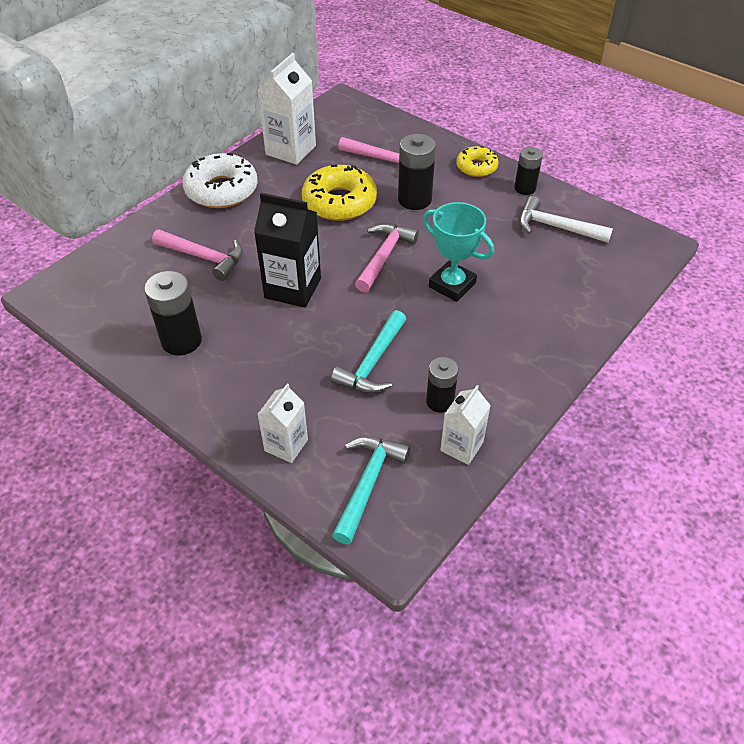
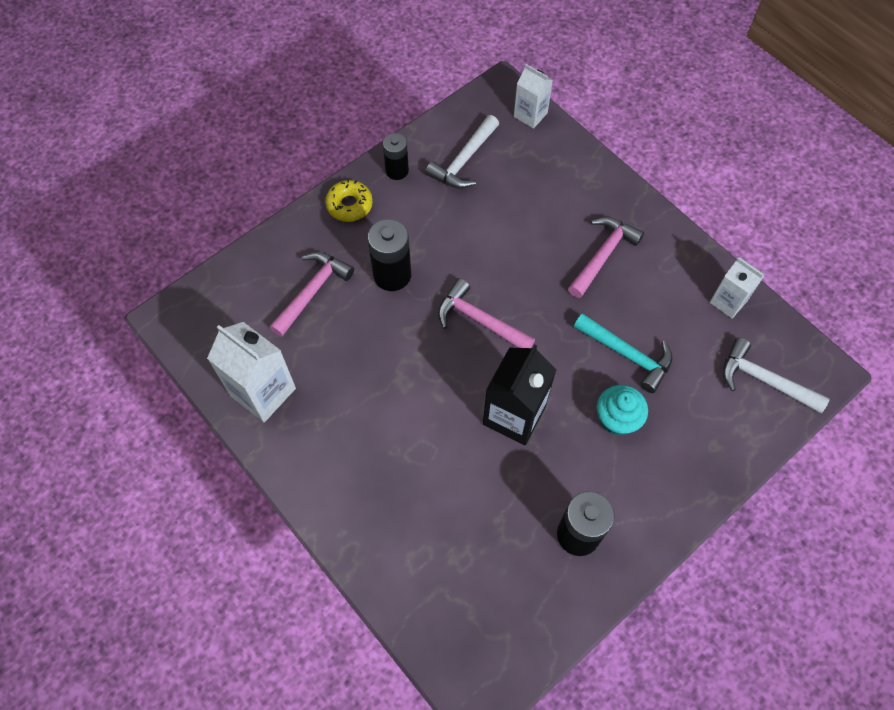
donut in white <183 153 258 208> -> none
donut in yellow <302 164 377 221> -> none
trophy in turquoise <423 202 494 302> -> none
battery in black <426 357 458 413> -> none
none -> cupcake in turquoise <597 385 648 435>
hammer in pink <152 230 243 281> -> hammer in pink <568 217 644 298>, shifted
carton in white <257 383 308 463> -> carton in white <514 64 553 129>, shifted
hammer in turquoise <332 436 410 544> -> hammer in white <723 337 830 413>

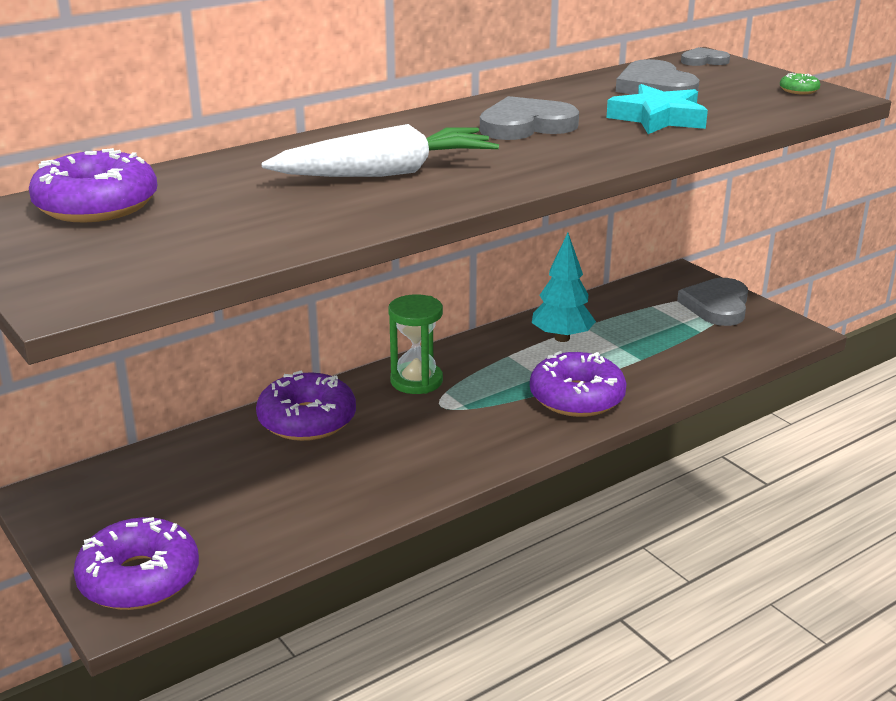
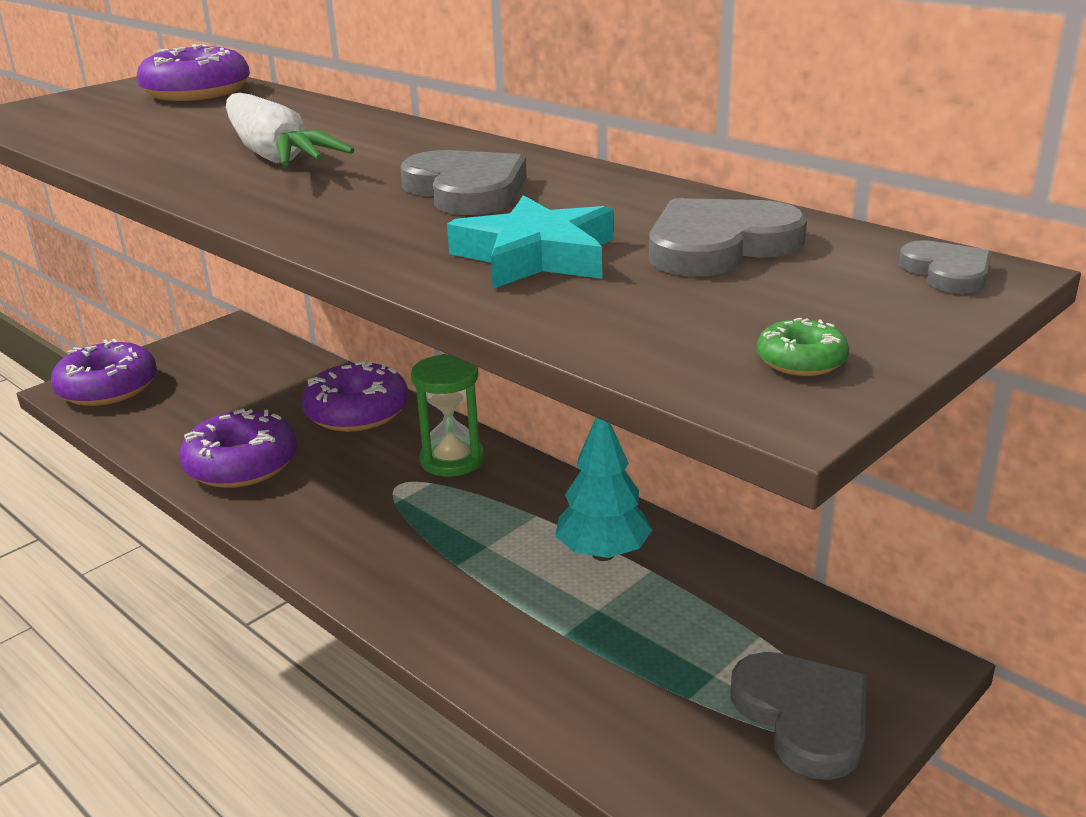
donut in purple <530 351 627 417> -> donut in purple <179 409 297 488>, shifted
heart in grey <677 278 748 326> -> heart in grey <731 652 867 780>, 60 degrees clockwise

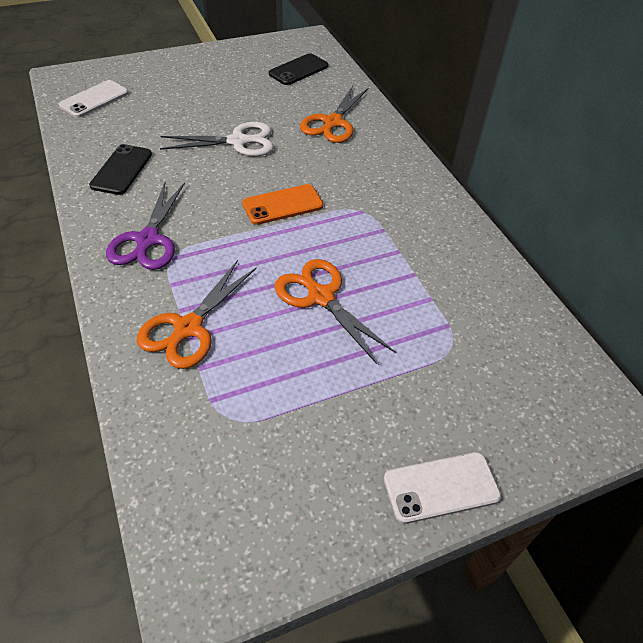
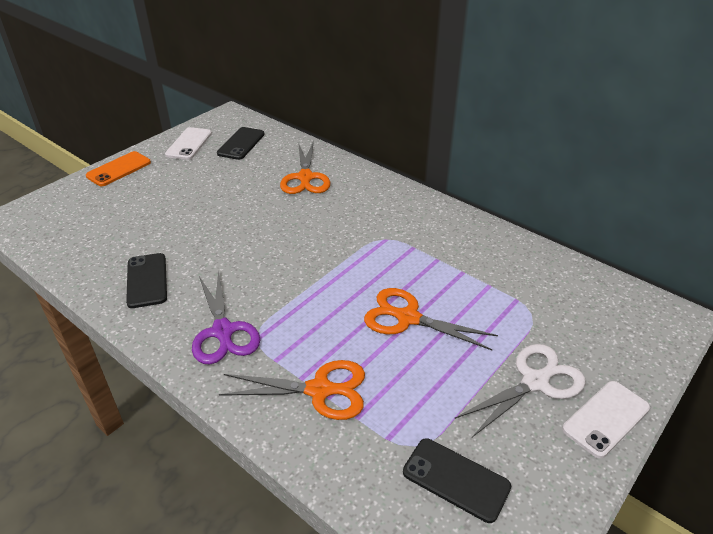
none -> phone in black <403 438 511 523>
phone in white <59 80 129 118> -> phone in white <165 127 212 160>, shifted
scissors in white <160 122 274 156> -> scissors in white <454 344 586 437>, shifted
phone in orange <242 184 323 225> -> phone in orange <86 151 151 186>, shifted
scissors in orange <137 260 256 369> -> scissors in orange <219 360 365 420>, 90 degrees counterclockwise

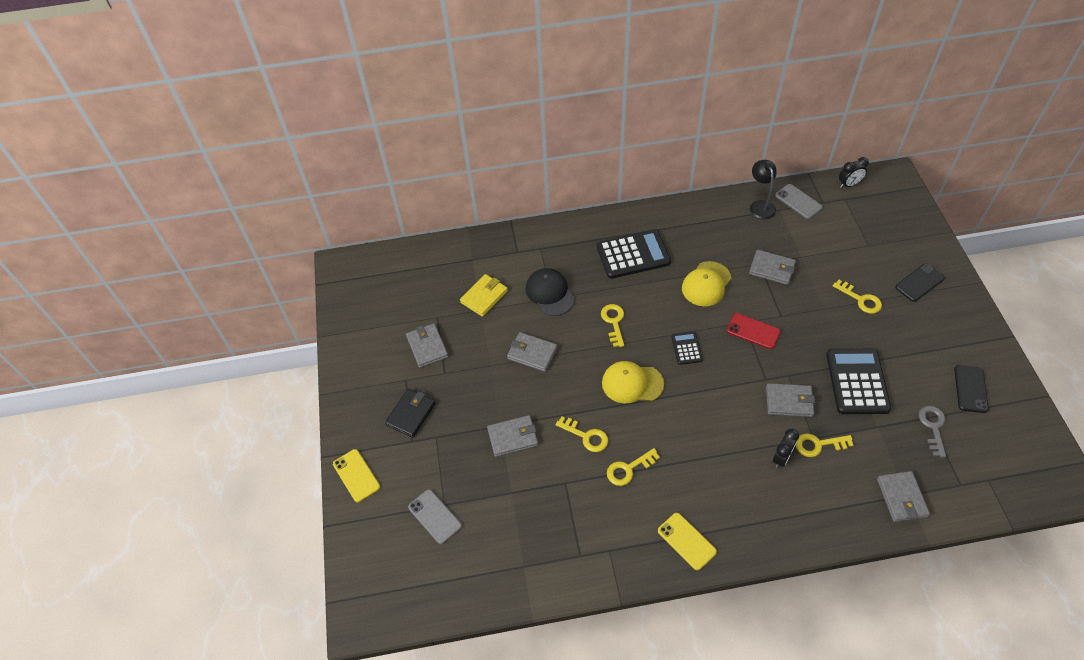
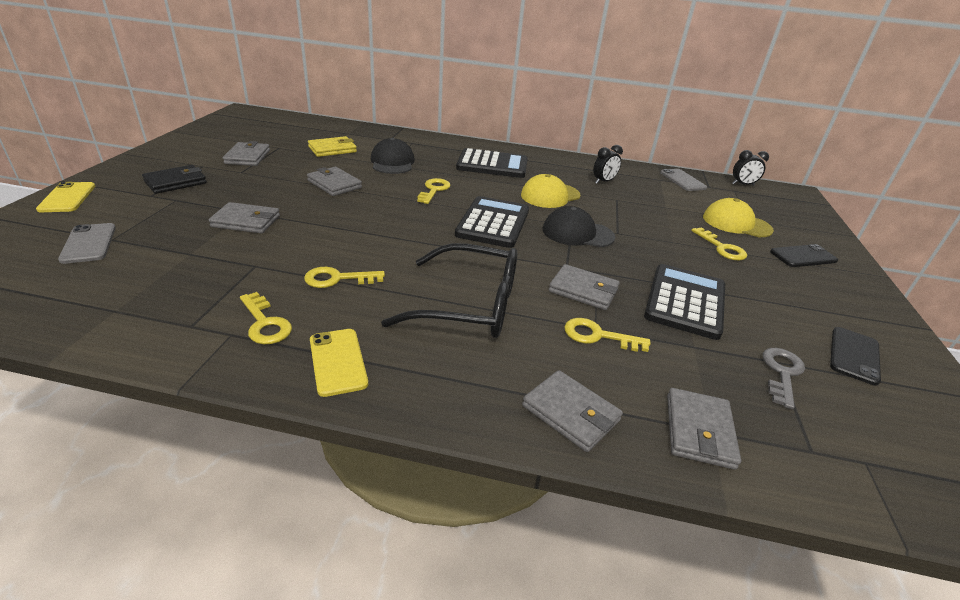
lamp in black <750 160 777 220> -> none
none -> glasses in black <381 243 517 338>
key in yellow <555 416 608 452> -> key in yellow <240 292 292 344>, shifted
cap in yellow <602 361 664 404> -> cap in yellow <703 198 774 237>, shifted
wallet in grey <749 250 796 285> -> wallet in grey <522 370 623 452>, shifted
clock in black <773 428 799 468> -> clock in black <593 145 623 184>, shifted
phone in red <727 313 781 349> -> cap in black <543 206 615 247>
calculator in black <671 331 703 365> -> calculator in black <455 196 529 248>, x1.98

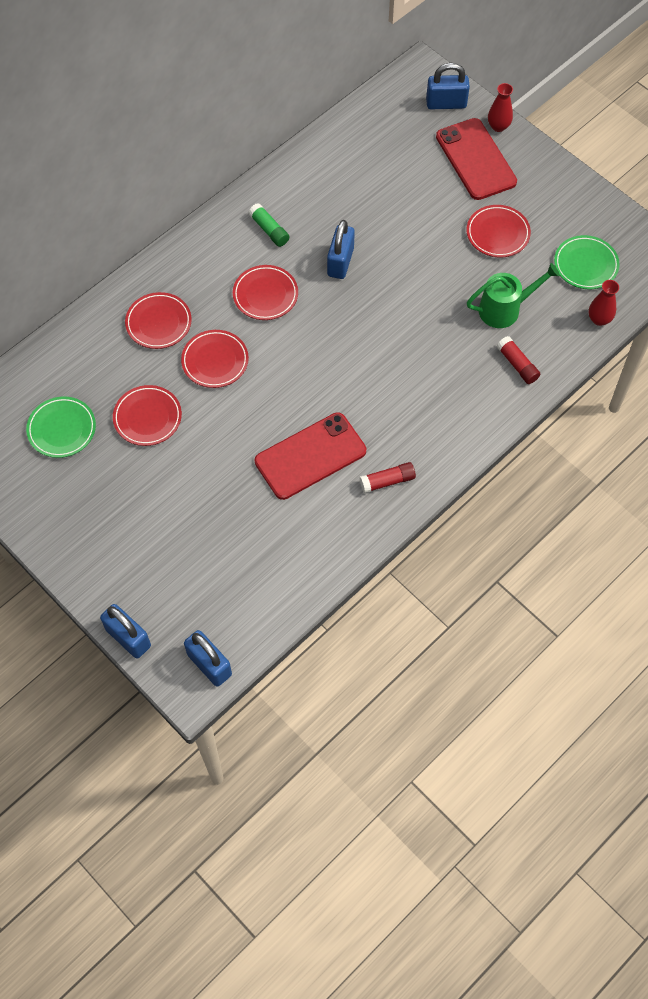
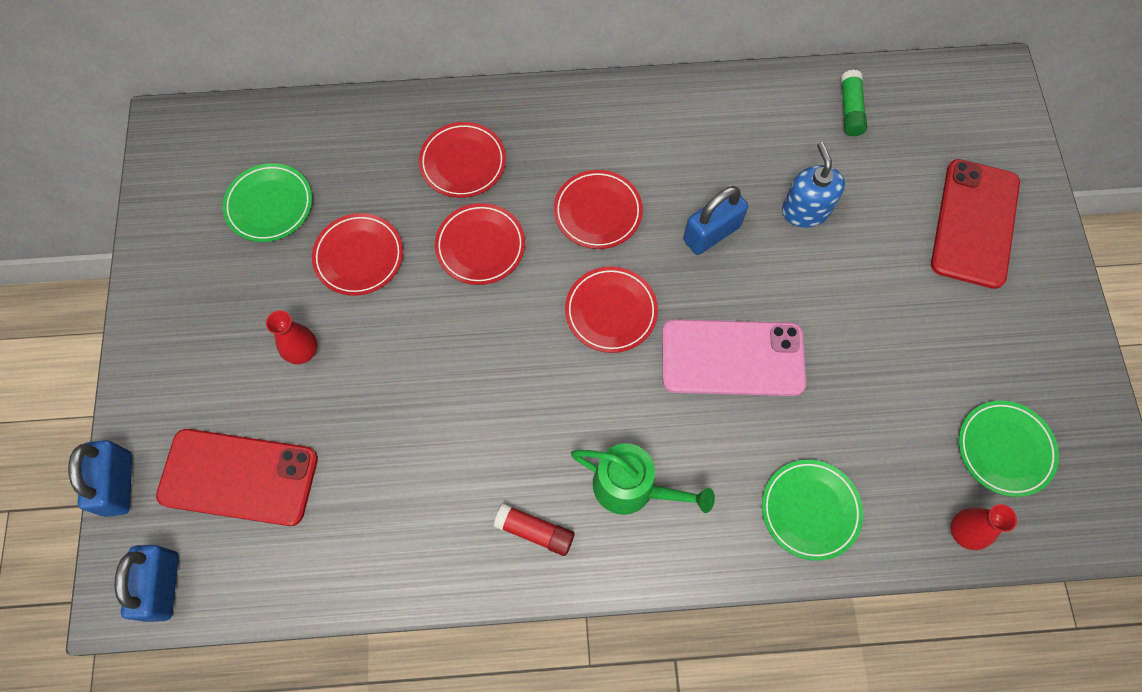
padlock in blue <426 63 470 109> -> none
none -> phone in pink <662 319 806 396>
none -> soap dispenser in blue <782 142 845 228>
glue stick in green <248 203 289 247> -> glue stick in green <841 70 867 136>, shifted
phone in red <255 413 366 500> -> phone in red <156 429 318 526>, shifted
plate in red <467 205 531 257> -> plate in red <565 267 658 353>, shifted
watering can in green <467 263 560 328> -> watering can in green <571 443 715 515>, shifted
vase in red <488 83 513 132> -> vase in red <266 310 318 364>, shifted
glue stick in red <497 336 540 384> -> plate in green <762 460 863 561>

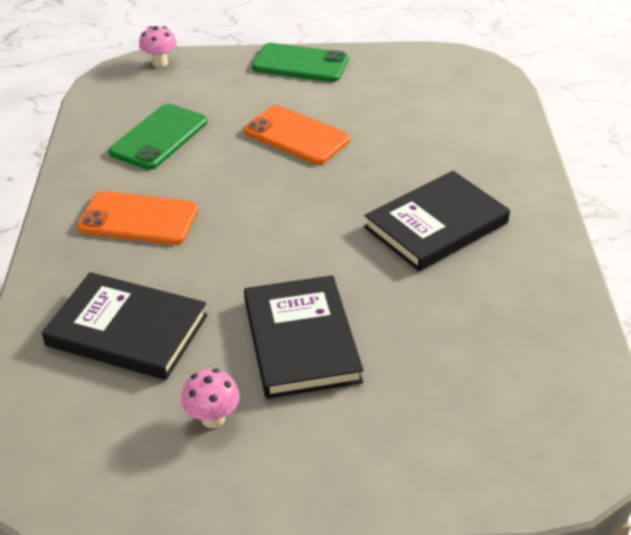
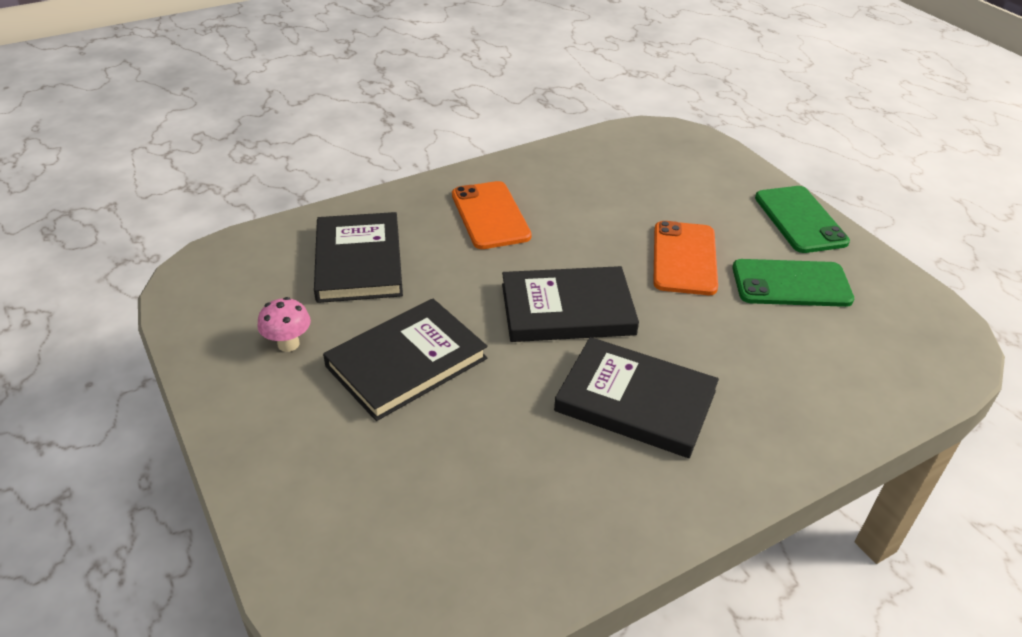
mushroom in pink <139 26 177 67> -> none
none -> book in black <502 266 639 342>
phone in green <109 104 207 170> -> phone in green <732 259 854 307>, shifted

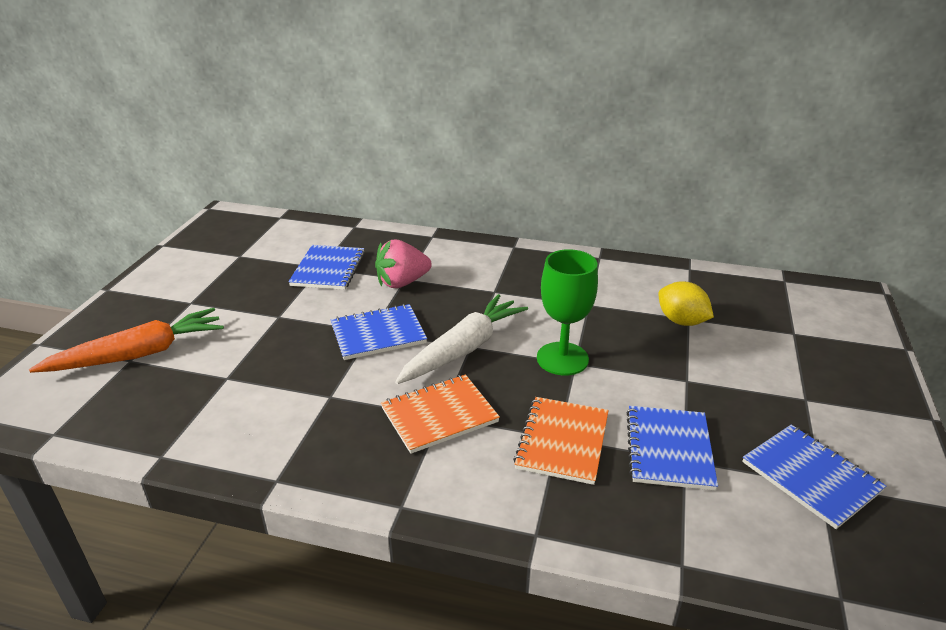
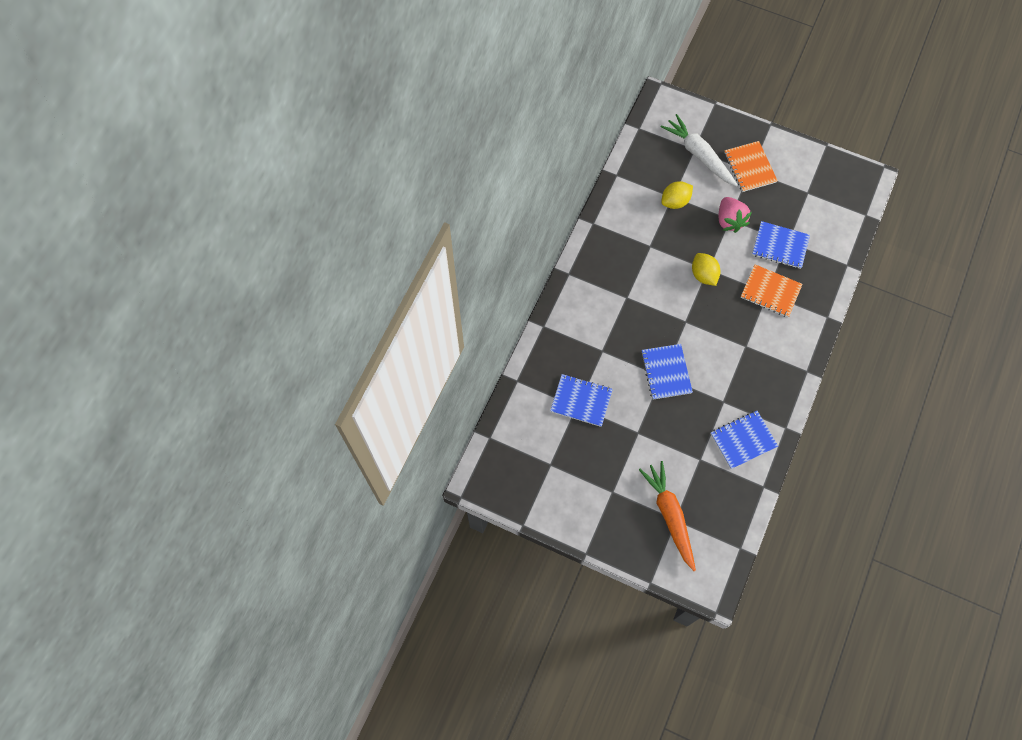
strawberry in pink <375 240 432 288> -> strawberry in pink <719 197 752 233>, shifted
notebook in orange <381 374 500 454> -> notebook in orange <724 141 778 192>, shifted
carrot in white <395 294 528 384> -> carrot in white <661 114 738 186>, shifted
notebook in blue <742 425 886 529> -> notebook in blue <711 411 778 469>, shifted
goblet in green <537 249 598 376> -> lemon in yellow <692 253 720 286>

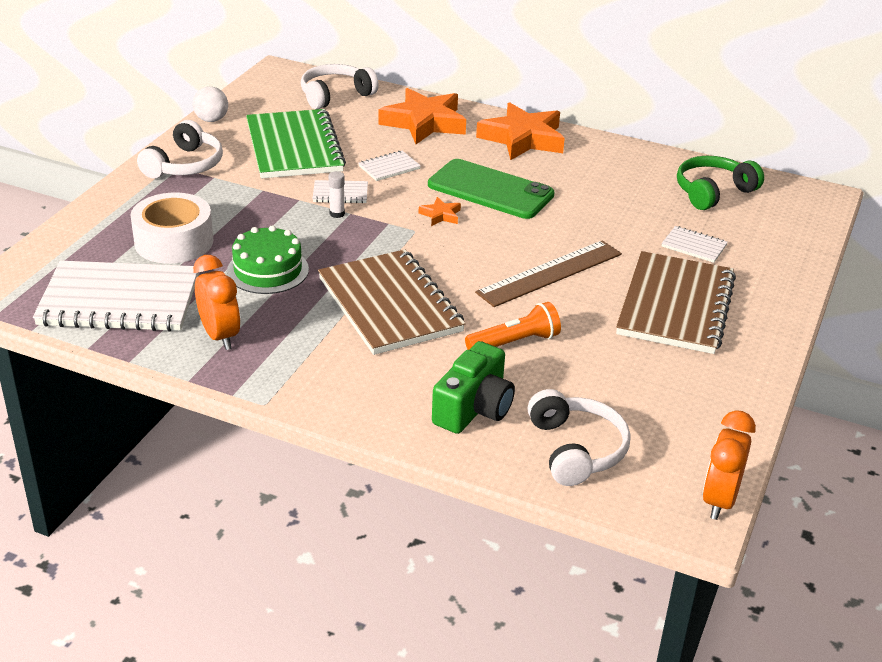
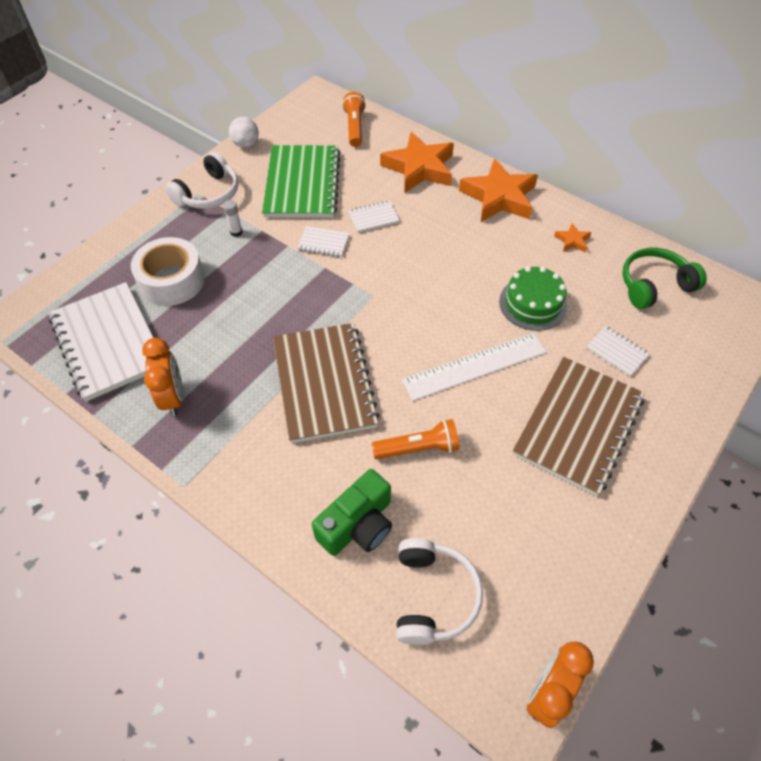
phone in green <428 159 554 219> -> none
cake in green <227 225 309 294> -> cake in green <499 266 567 331>, shifted
glue stick in white <329 171 345 218> -> glue stick in white <223 200 243 237>, shifted
star in orange <419 197 461 226> -> star in orange <554 223 592 252>, shifted
headphones in white <301 64 379 109> -> flashlight in orange <342 92 366 147>
ruler in brown <475 240 622 307> -> ruler in white <402 333 547 401>
notebook in white <33 261 199 332> -> notebook in white <48 282 153 402>, 45 degrees clockwise

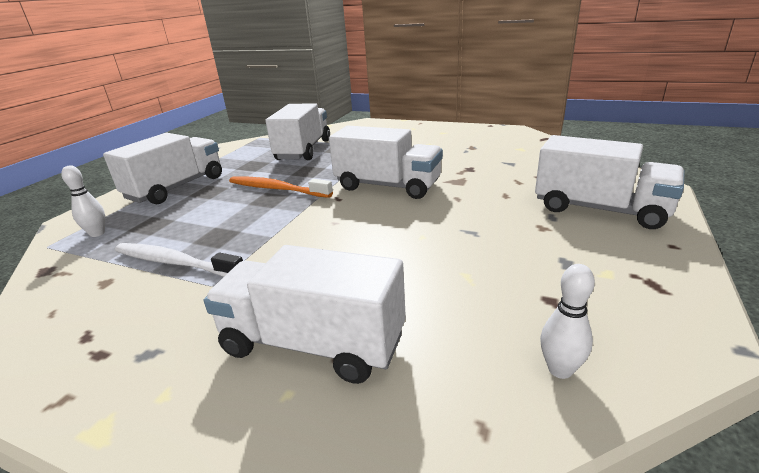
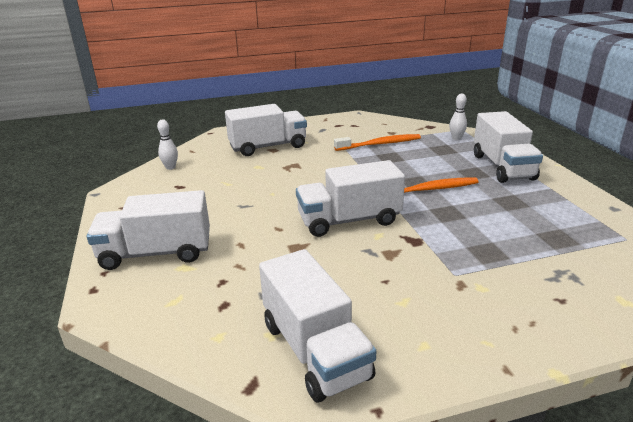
truck in white <265 103 330 160> -> truck in white <259 249 376 403>, shifted
toothbrush in white <115 243 243 277> -> toothbrush in orange <334 134 421 151>

